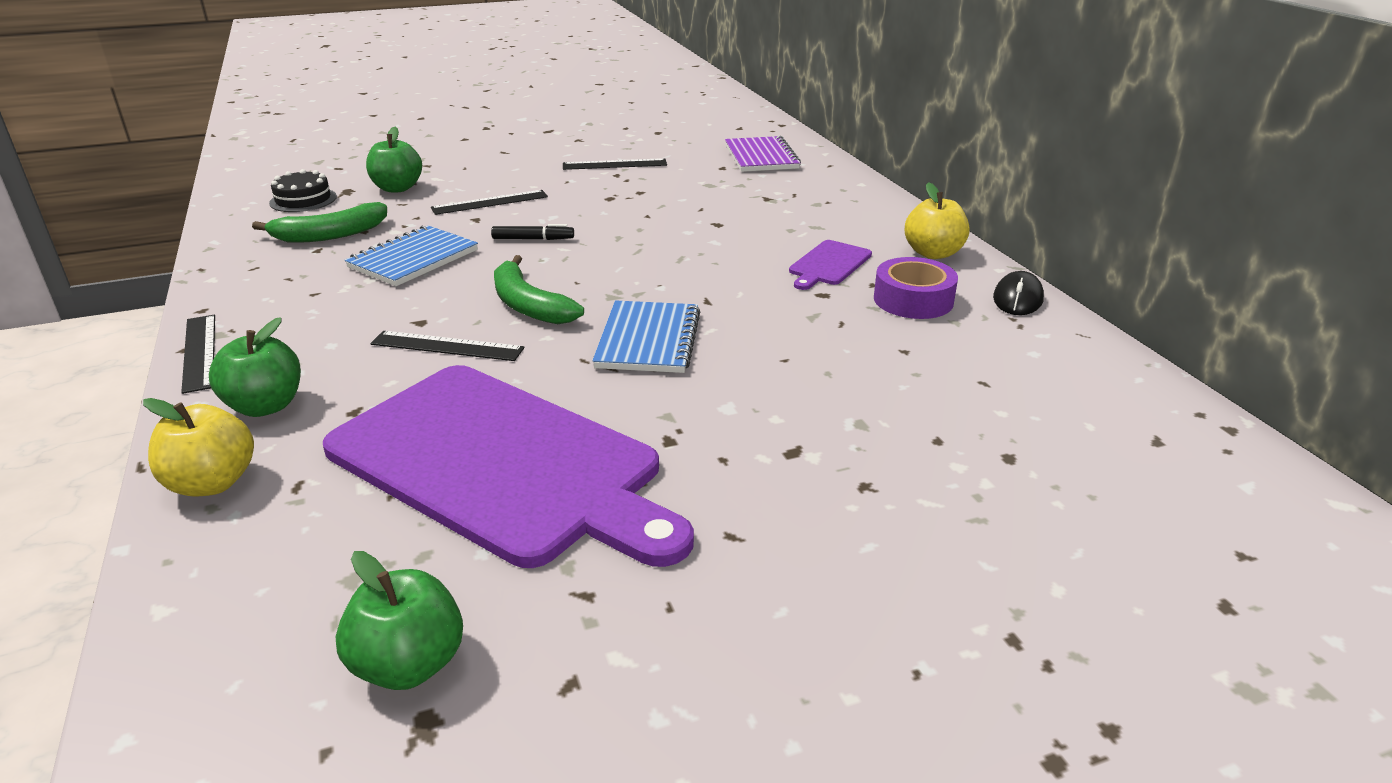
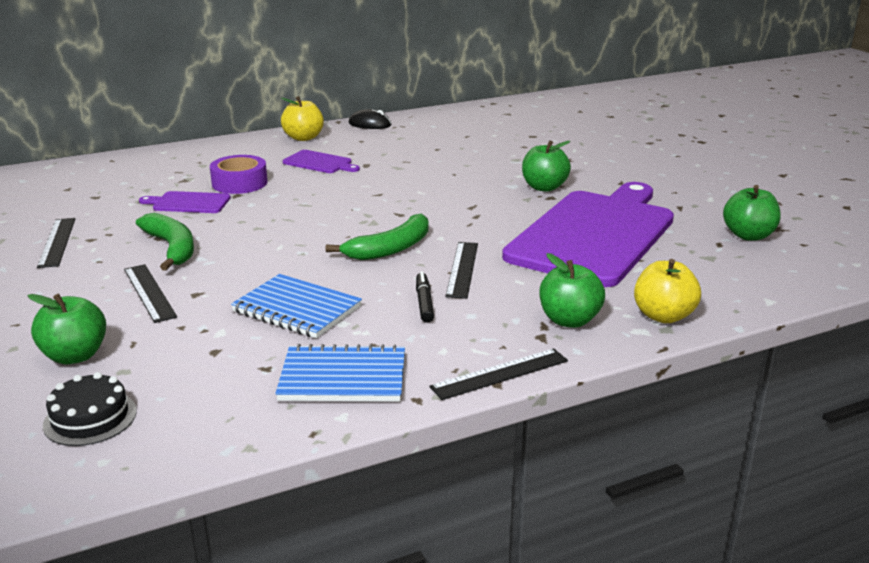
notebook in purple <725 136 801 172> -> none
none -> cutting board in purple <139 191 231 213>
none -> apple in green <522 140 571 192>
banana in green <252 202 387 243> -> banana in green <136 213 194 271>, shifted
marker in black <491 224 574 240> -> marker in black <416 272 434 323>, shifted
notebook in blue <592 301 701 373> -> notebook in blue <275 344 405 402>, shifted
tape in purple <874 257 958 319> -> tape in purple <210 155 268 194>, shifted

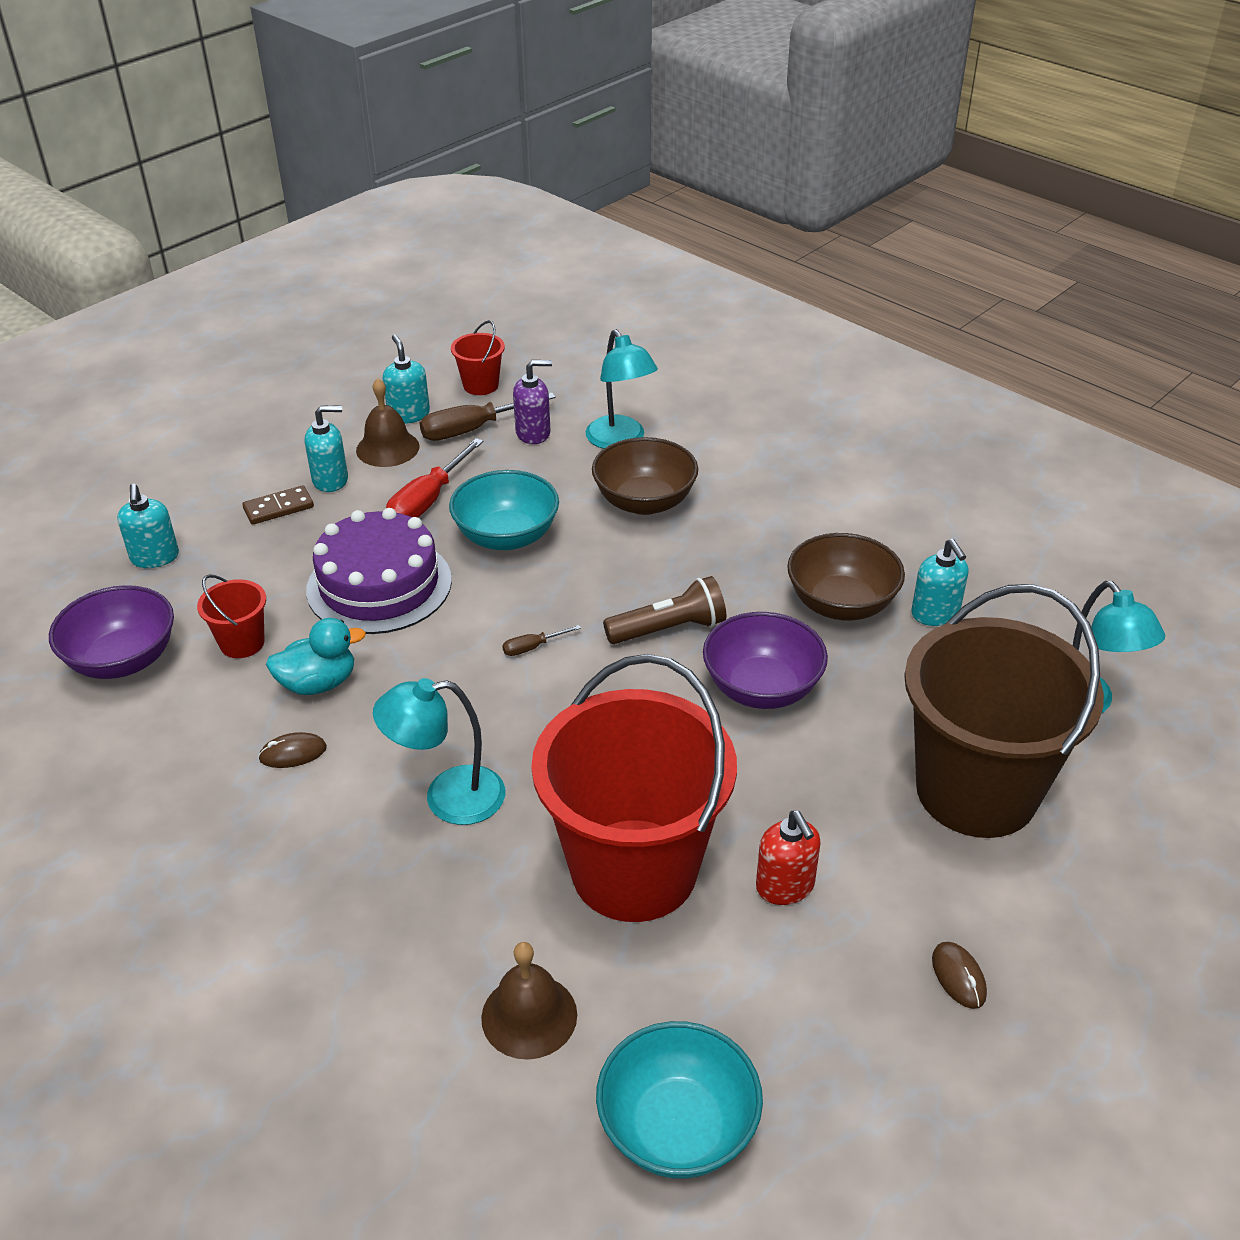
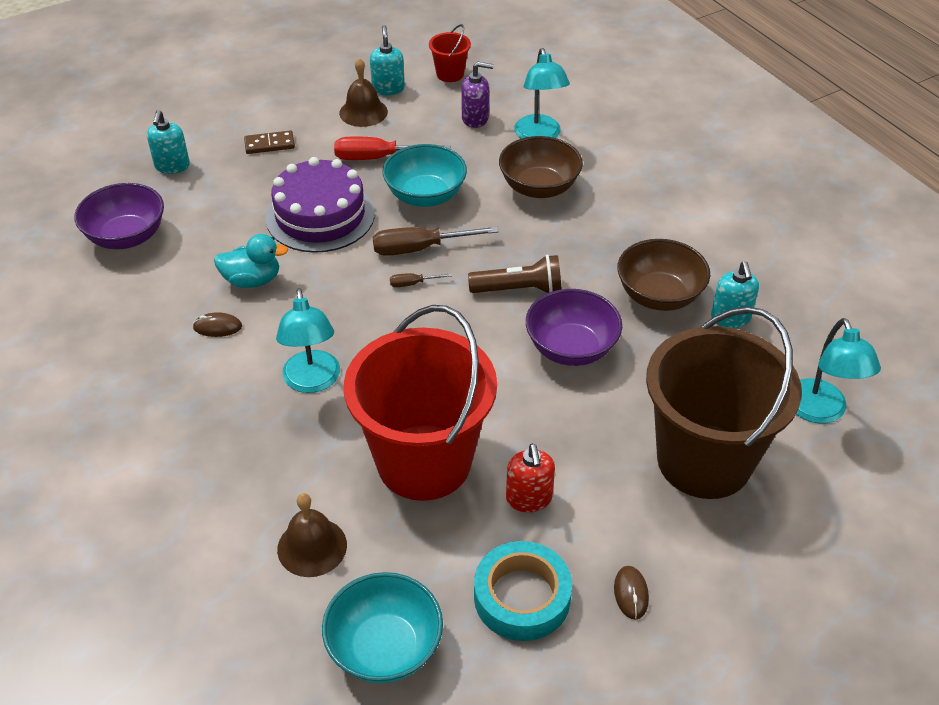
bucket in red <197 574 266 658> -> none
soap dispenser in turquoise <305 405 348 492> -> none
none -> tape in turquoise <474 541 572 641>
screwdriver in brown <419 393 556 441> -> screwdriver in brown <373 226 499 256>, shifted
lamp in turquoise <373 678 505 825> -> lamp in turquoise <276 288 340 393>, 105 degrees counterclockwise
screwdriver in red <386 438 484 518> -> screwdriver in red <334 137 451 160>, 45 degrees clockwise

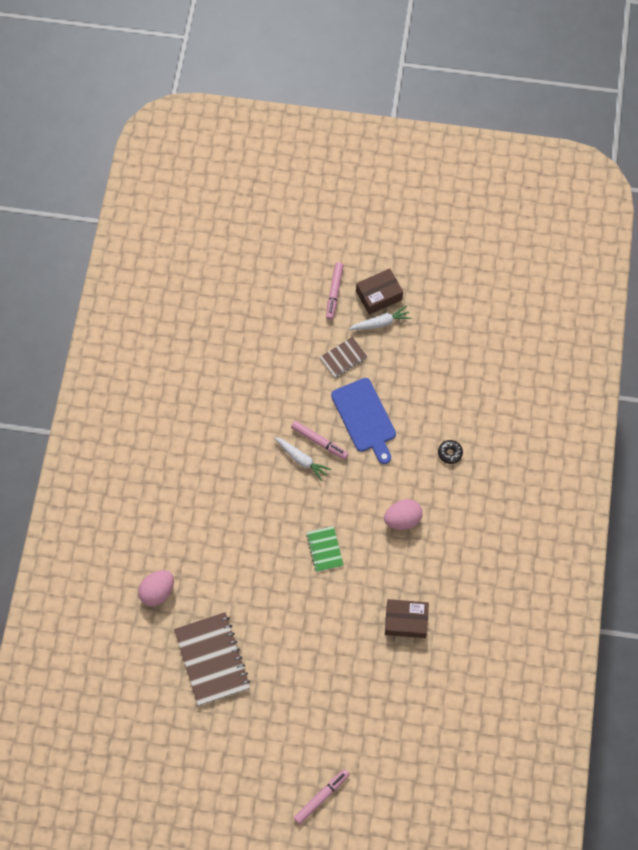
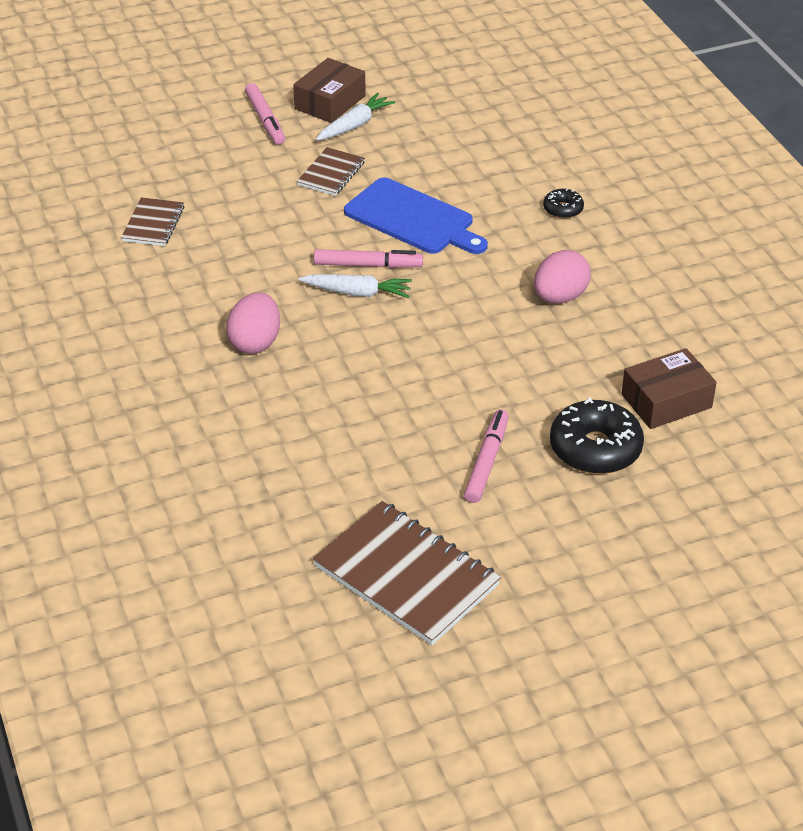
notebook in green <306 526 343 572> -> none
none -> notebook in brown <121 197 184 246>
none -> donut in black <550 397 644 474>
egg in pink <138 570 174 606> -> egg in pink <226 292 280 354>, shifted
marker in pink <294 769 350 824> -> marker in pink <464 409 509 503>, shifted

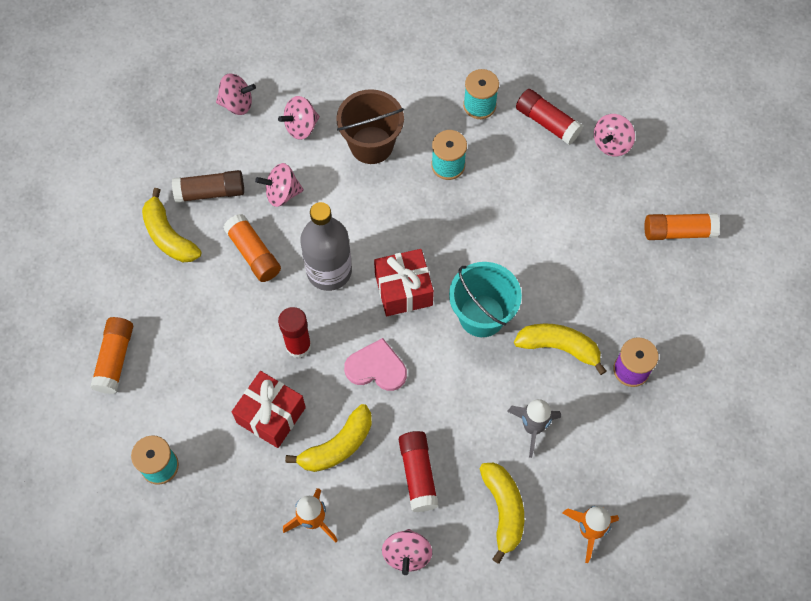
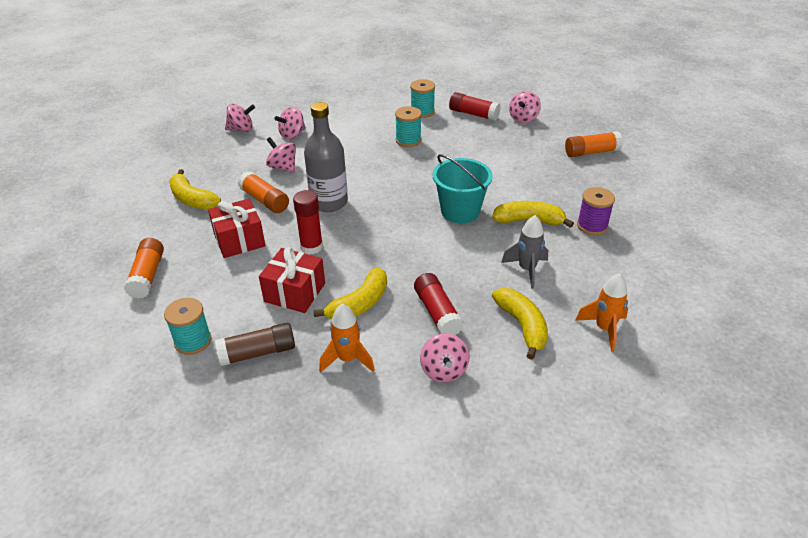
bucket in brown <336 89 404 164> -> none
heart in pink <344 338 407 391> -> none
glue stick in brown <172 170 244 203> -> glue stick in brown <215 323 295 366>, shifted
gift in red <374 249 434 316> -> gift in red <208 199 266 258>, shifted
spinning top in pink <255 163 304 207> -> spinning top in pink <266 137 296 173>, 60 degrees clockwise

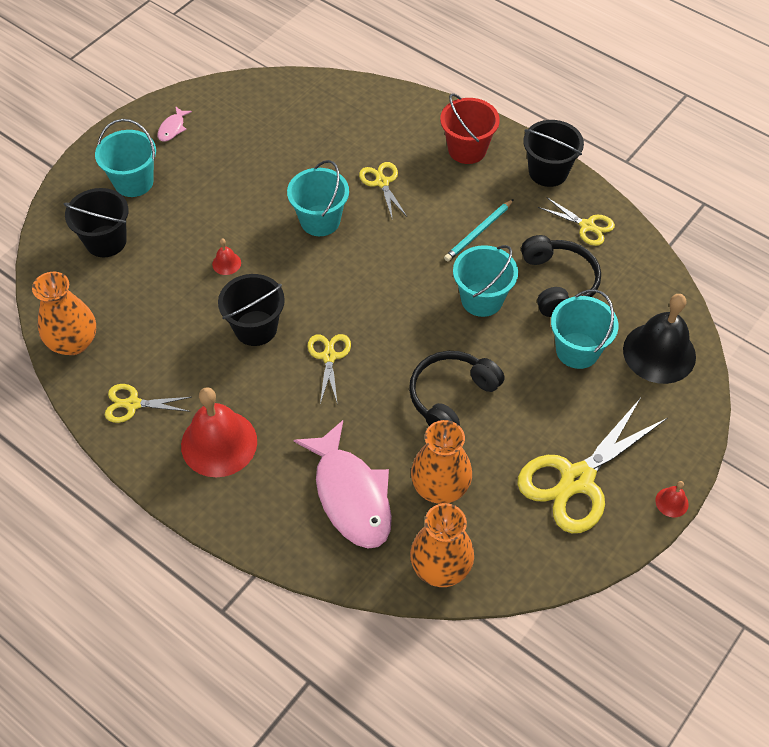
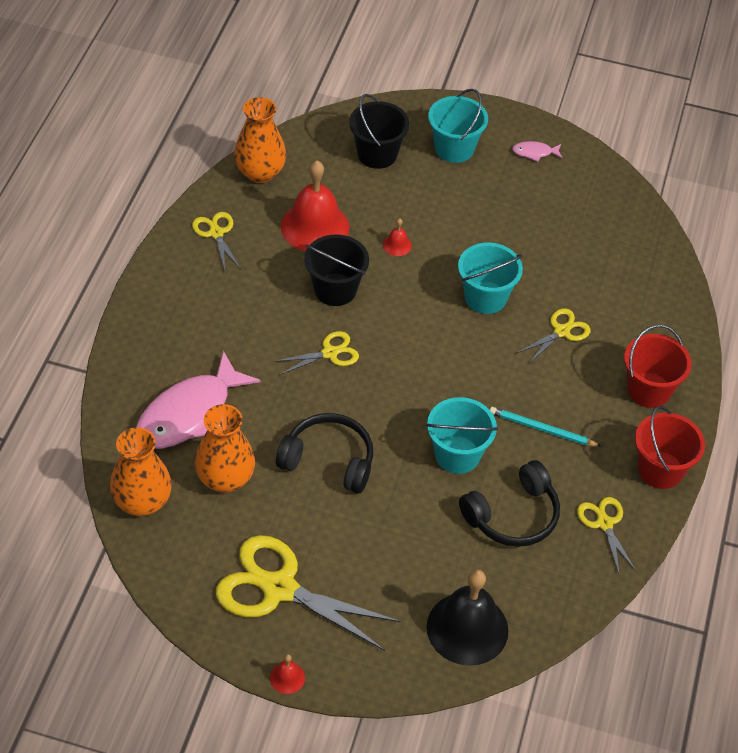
bucket in turquoise <551 289 619 369> -> none
bell in red <181 387 257 477> -> bell in red <281 161 349 252>, shifted
bucket in black <523 120 584 187> -> bucket in red <635 406 705 489>
scissors in yellow <538 197 615 246> -> scissors in yellow <577 497 637 576>, 150 degrees clockwise

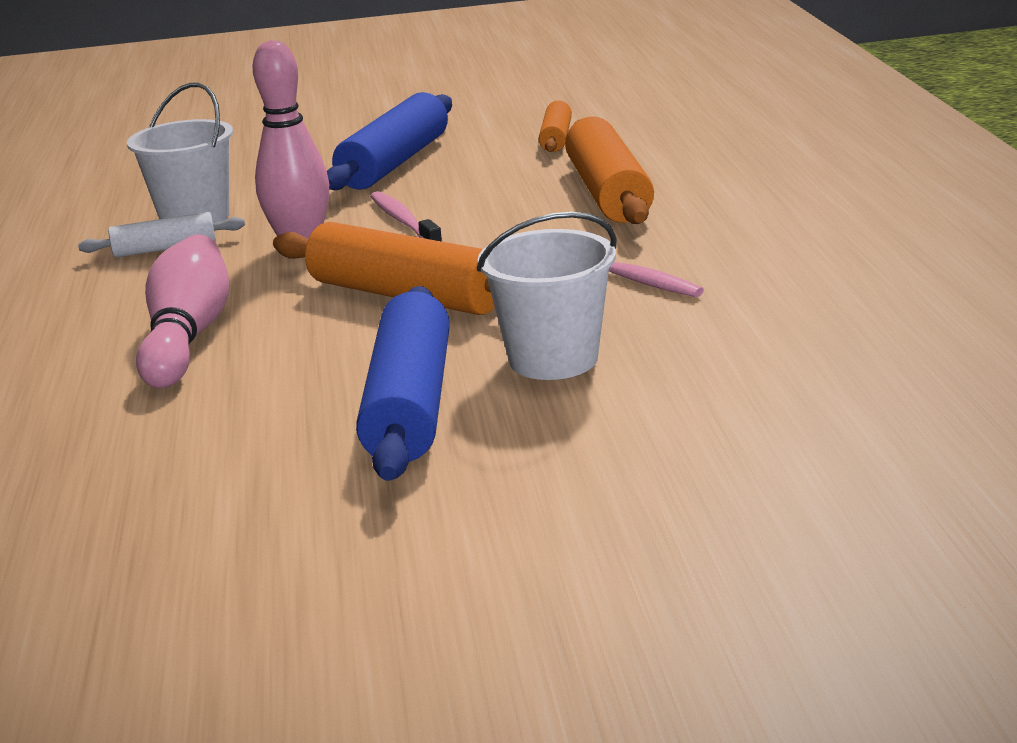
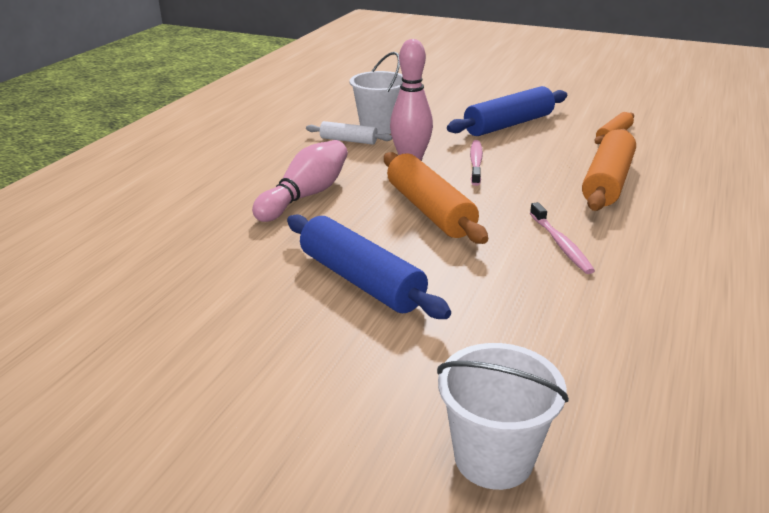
bucket in white <477 212 616 380> -> bucket in white <437 343 569 490>, shifted
rolling pin in blue <356 286 450 481> -> rolling pin in blue <287 214 451 319>, 75 degrees counterclockwise

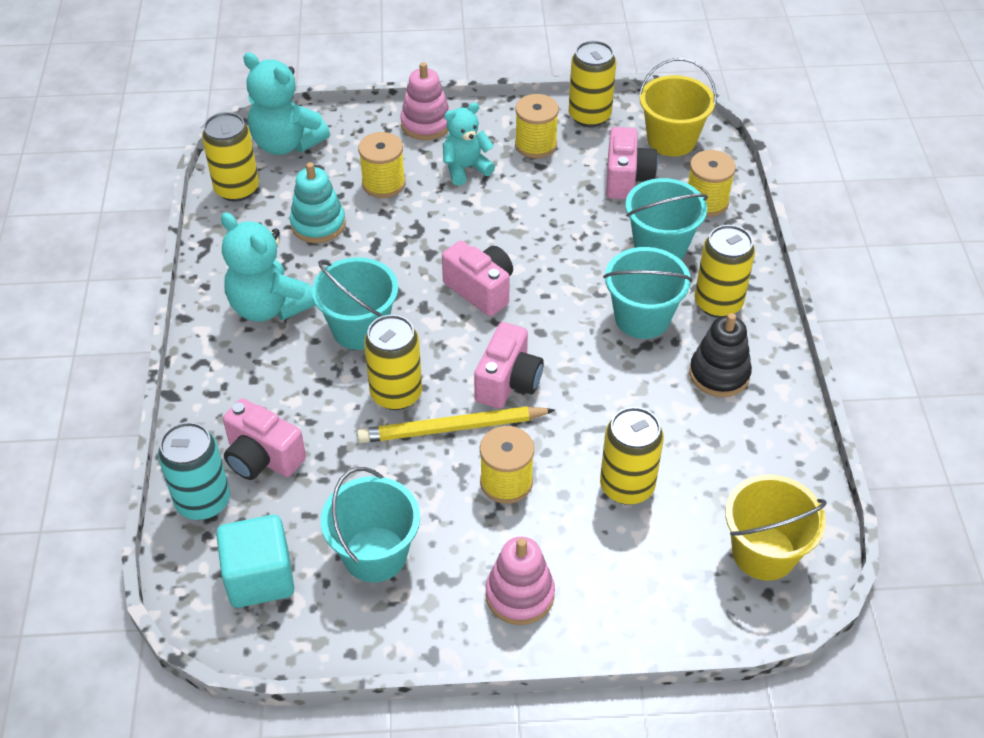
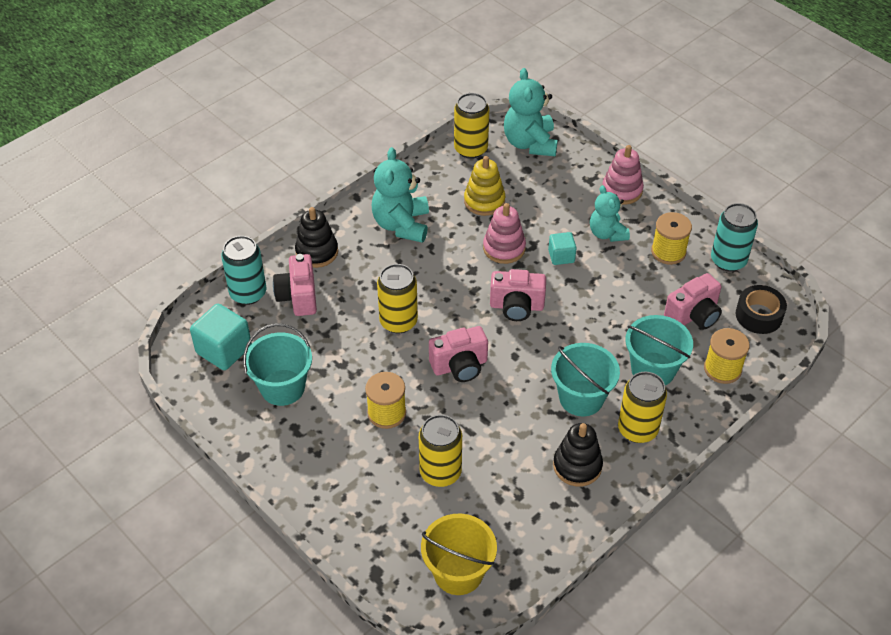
bucket in turquoise <312 257 398 350> -> none
pencil in yellow <357 406 555 443> -> none
spool in yellow <358 132 405 198> -> none
none -> stacking toy in black <295 207 338 268>
none -> cube in turquoise <548 232 577 265>
stacking toy in pink <486 537 555 625> -> stacking toy in pink <483 203 526 264>, shifted
bucket in yellow <639 58 717 156> -> tape in black <736 285 787 334>
stacking toy in turquoise <290 162 346 243> -> stacking toy in yellow <464 156 505 216>
can in yellow <569 41 616 127> -> can in turquoise <711 203 758 272>
camera in pink <442 241 513 316> -> camera in pink <490 269 546 321>, 90 degrees clockwise
teddy bear in turquoise <443 102 495 186> -> teddy bear in turquoise <590 185 630 242>, 135 degrees counterclockwise

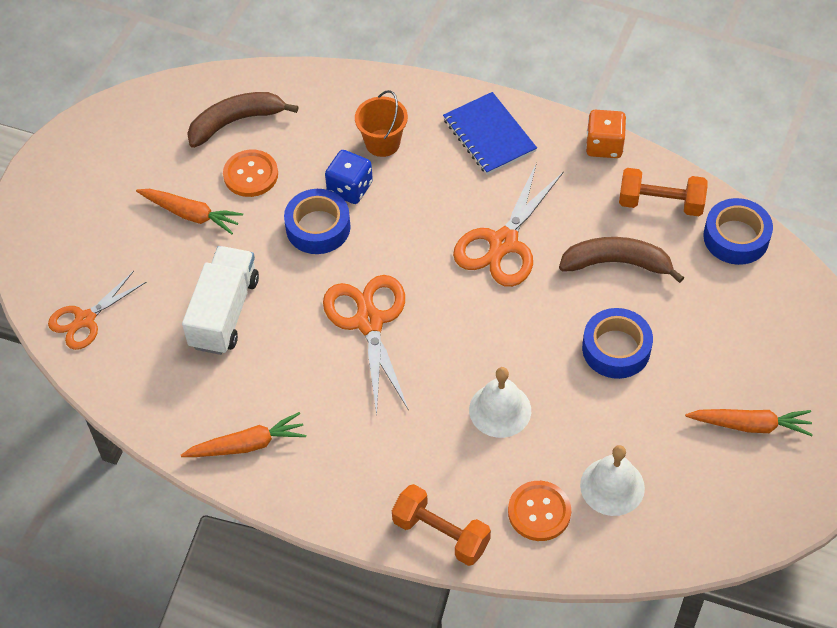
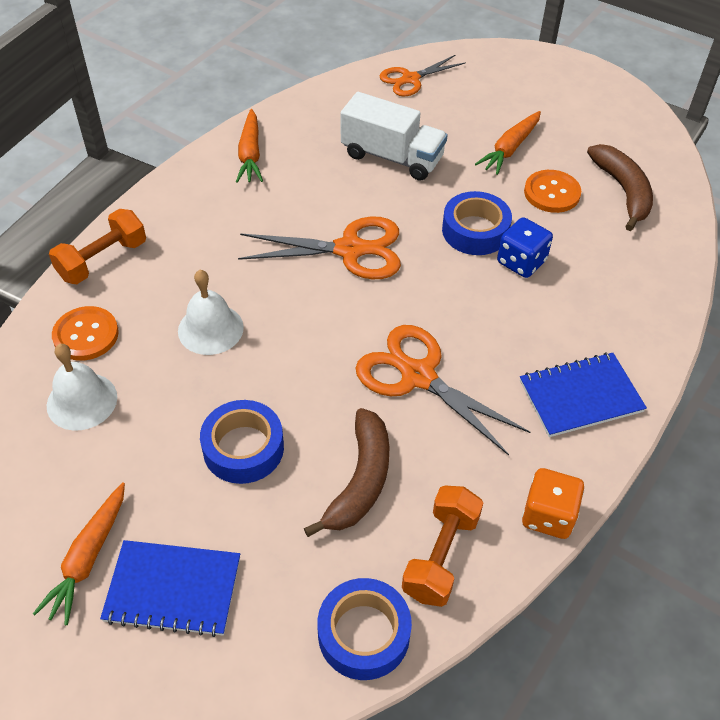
bucket in orange <355 90 408 157> -> none
none -> notebook in blue <100 540 240 637>
scissors in orange <48 271 146 350> -> scissors in orange <380 55 466 97>, 90 degrees counterclockwise

